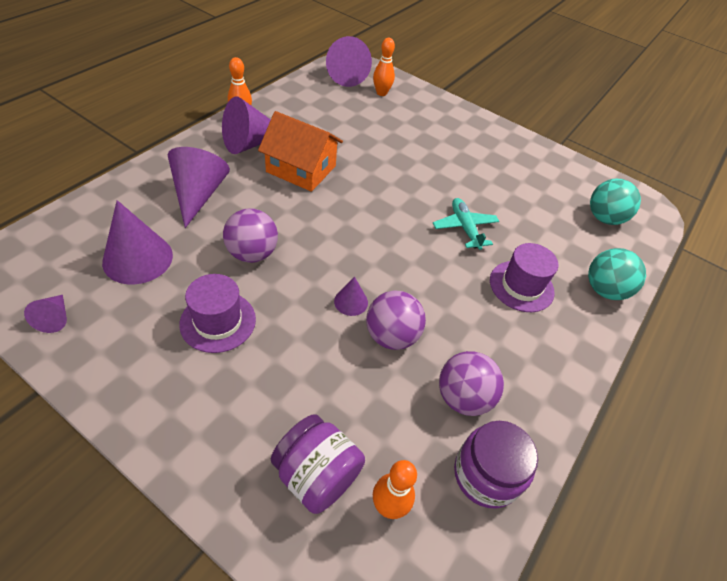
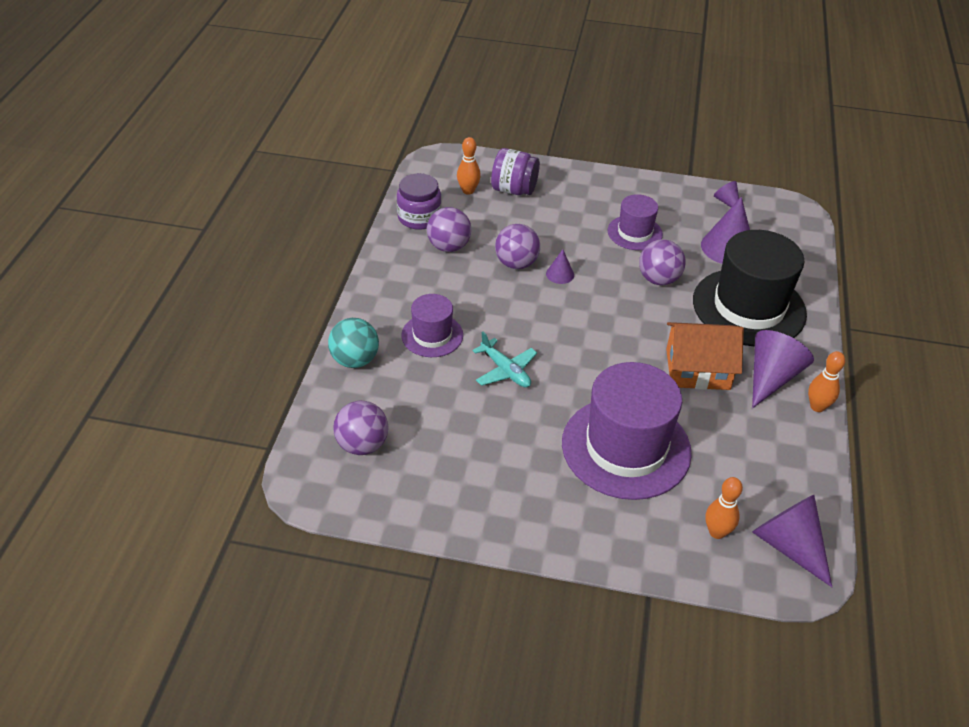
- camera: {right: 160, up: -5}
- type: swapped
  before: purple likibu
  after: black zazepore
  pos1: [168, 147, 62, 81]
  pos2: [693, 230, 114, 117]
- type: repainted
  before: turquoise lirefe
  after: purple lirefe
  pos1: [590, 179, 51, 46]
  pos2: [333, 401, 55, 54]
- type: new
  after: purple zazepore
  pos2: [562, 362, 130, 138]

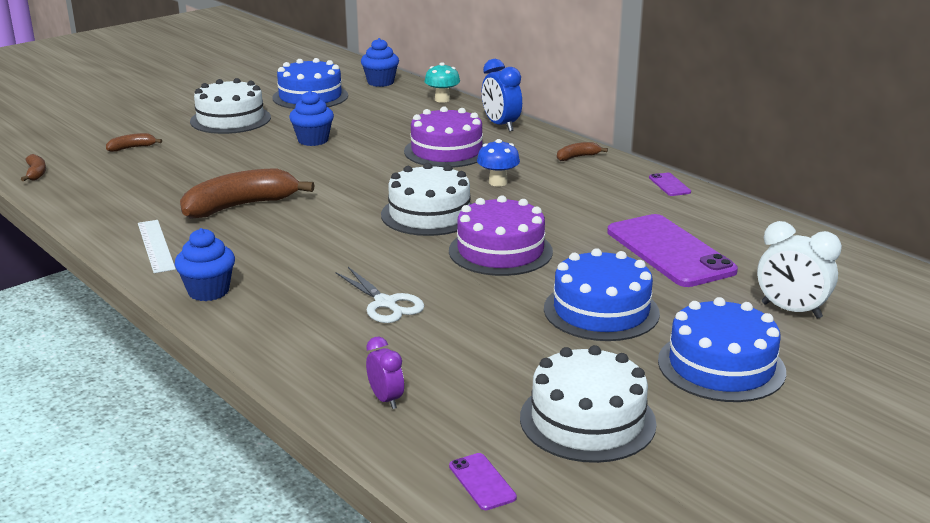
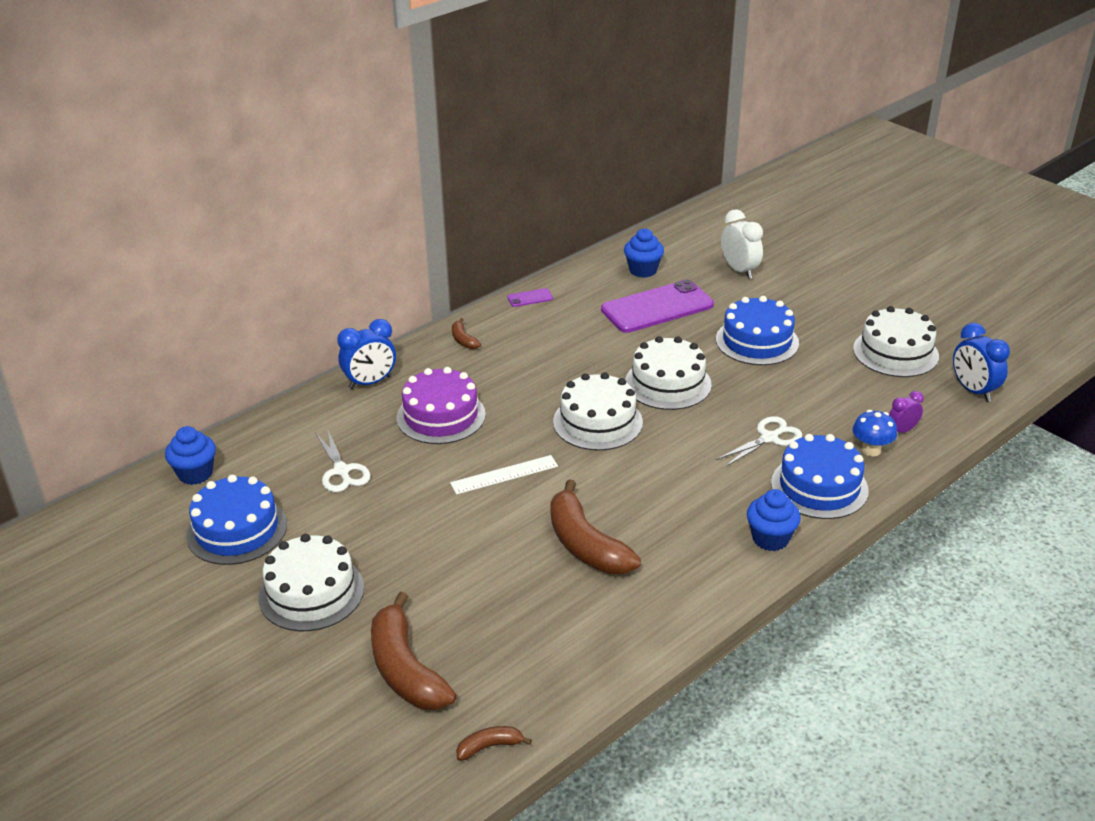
- camera: {right: -90, up: 10}
- type: gone
  before: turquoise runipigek
  pos1: [424, 62, 36, 41]
- type: shifted
  before: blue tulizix
  pos1: [289, 90, 45, 56]
  pos2: [624, 228, 40, 50]
- type: scaled
  before: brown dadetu
  pos1: [106, 133, 56, 19]
  pos2: [371, 592, 86, 118]
  scale: 2.19
- type: shifted
  before: blue runipigek
  pos1: [477, 139, 43, 47]
  pos2: [853, 410, 44, 46]
- type: repainted
  before: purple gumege
  after: white gumege
  pos1: [449, 195, 104, 81]
  pos2: [625, 336, 87, 74]
- type: shifted
  before: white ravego
  pos1: [138, 220, 38, 53]
  pos2: [450, 455, 108, 40]
- type: rotated
  before: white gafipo
  pos1: [757, 221, 85, 98]
  pos2: [721, 209, 42, 70]
  turn: -60
- type: shifted
  before: blue gumege
  pos1: [658, 297, 128, 105]
  pos2: [771, 434, 98, 85]
- type: swapped
  before: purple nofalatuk
  after: blue gafipo
  pos1: [449, 453, 68, 57]
  pos2: [953, 323, 57, 79]
- type: new
  after: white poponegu
  pos2: [316, 429, 54, 63]

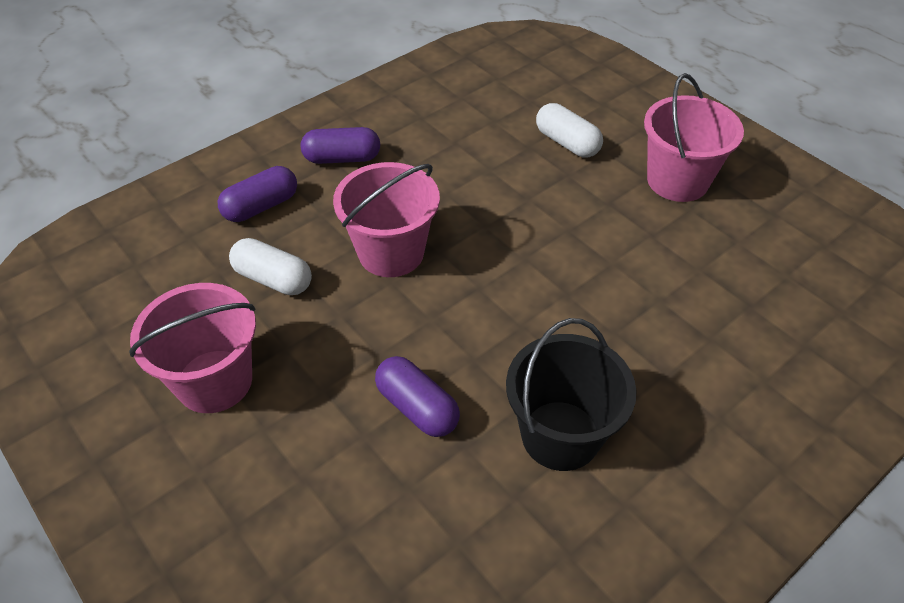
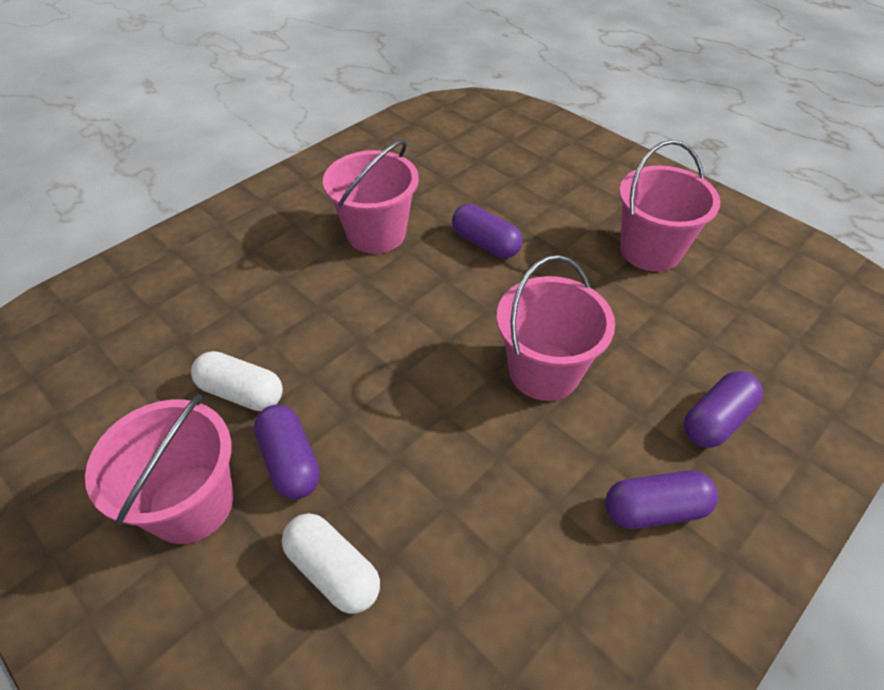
- camera: {right: 175, up: 0}
- type: shifted
  before: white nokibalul
  pos1: [229, 238, 83, 57]
  pos2: [191, 351, 92, 60]
- type: repainted
  before: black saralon
  after: pink saralon
  pos1: [506, 318, 131, 153]
  pos2: [323, 140, 96, 114]
- type: new
  after: purple nokibalul
  pos2: [254, 405, 66, 94]

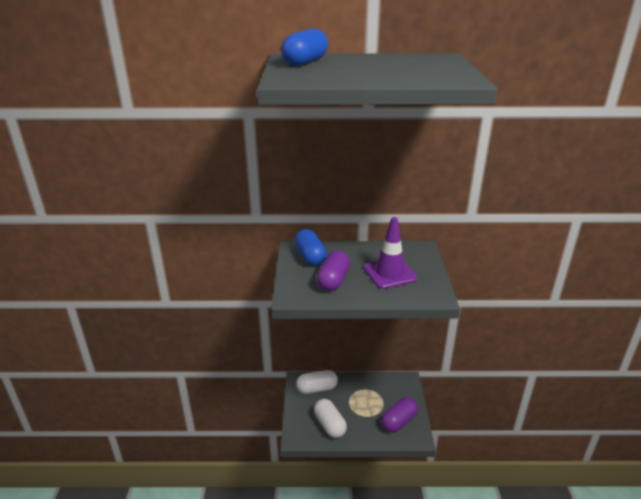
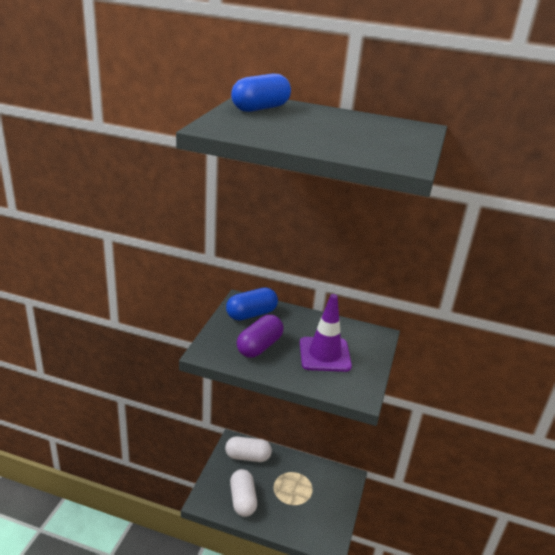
- camera: {right: 15, up: 0}
- type: rotated
  before: blue nokibalul
  pos1: [295, 229, 32, 37]
  pos2: [226, 287, 52, 34]
  turn: 60
- type: gone
  before: purple nokibalul
  pos1: [381, 397, 37, 35]

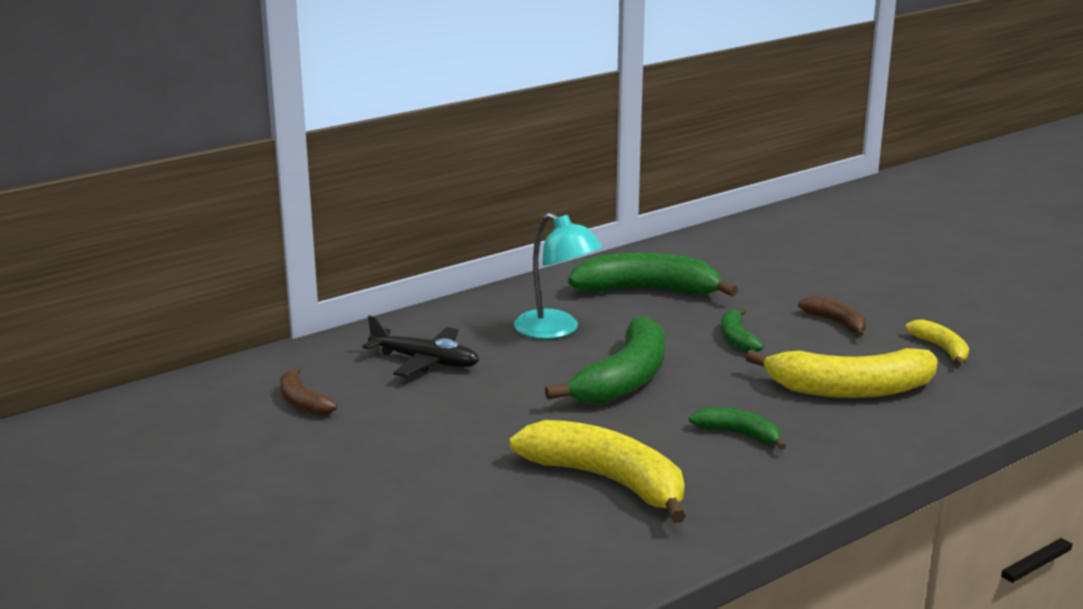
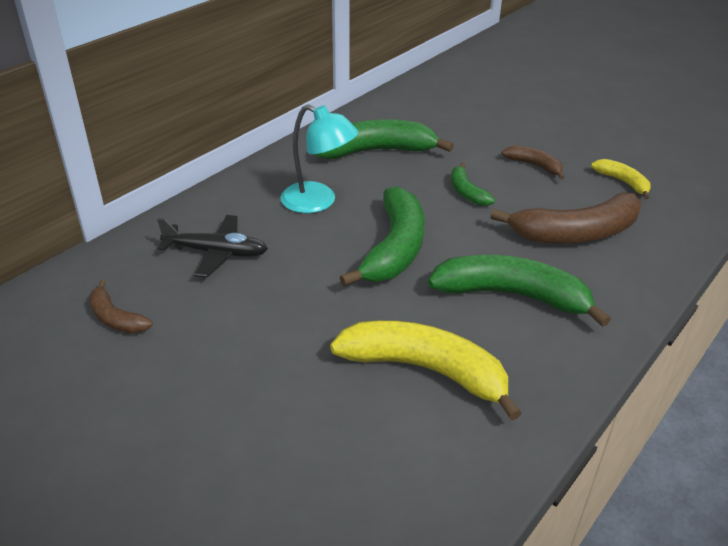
- camera: {right: -15, up: 15}
- type: repainted
  before: yellow dadetu
  after: brown dadetu
  pos1: [745, 348, 193, 50]
  pos2: [490, 192, 151, 52]
- type: scaled
  before: green dadetu
  pos1: [689, 407, 97, 43]
  pos2: [428, 255, 183, 72]
  scale: 1.96

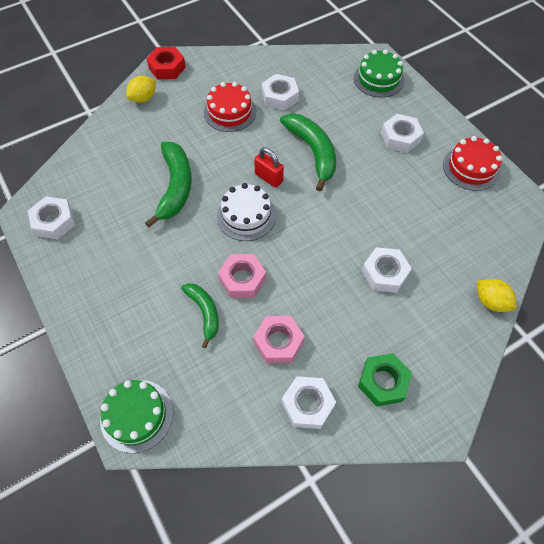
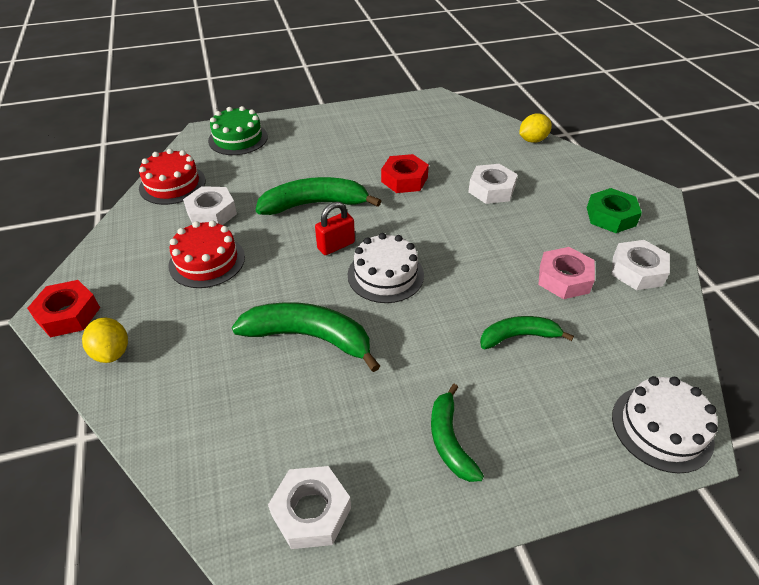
- camera: {right: -75, up: -15}
- type: gone
  before: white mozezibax
  pos1: [381, 114, 43, 39]
- type: shifted
  before: red gumege
  pos1: [443, 136, 59, 55]
  pos2: [139, 149, 67, 56]
- type: gone
  before: pink mozezibax
  pos1: [218, 254, 48, 44]
- type: repainted
  before: green gumege
  after: white gumege
  pos1: [100, 380, 73, 73]
  pos2: [612, 376, 106, 98]
- type: new
  after: red mozezibax
  pos2: [381, 154, 48, 39]
- type: new
  after: green dadetu
  pos2: [431, 384, 53, 98]

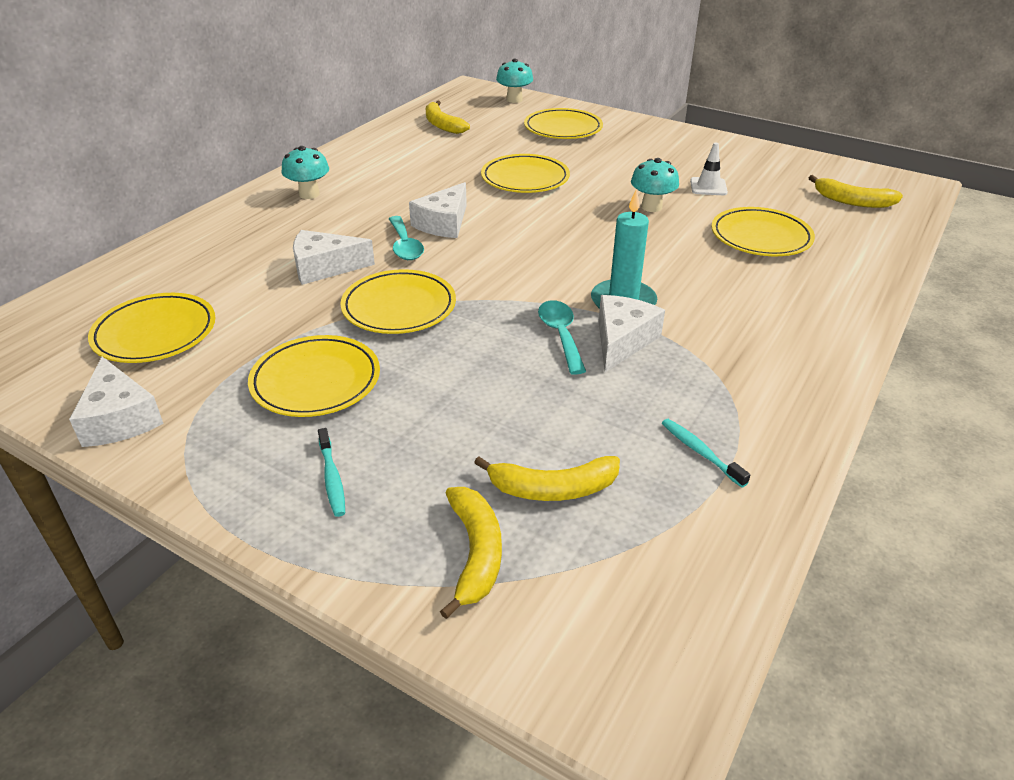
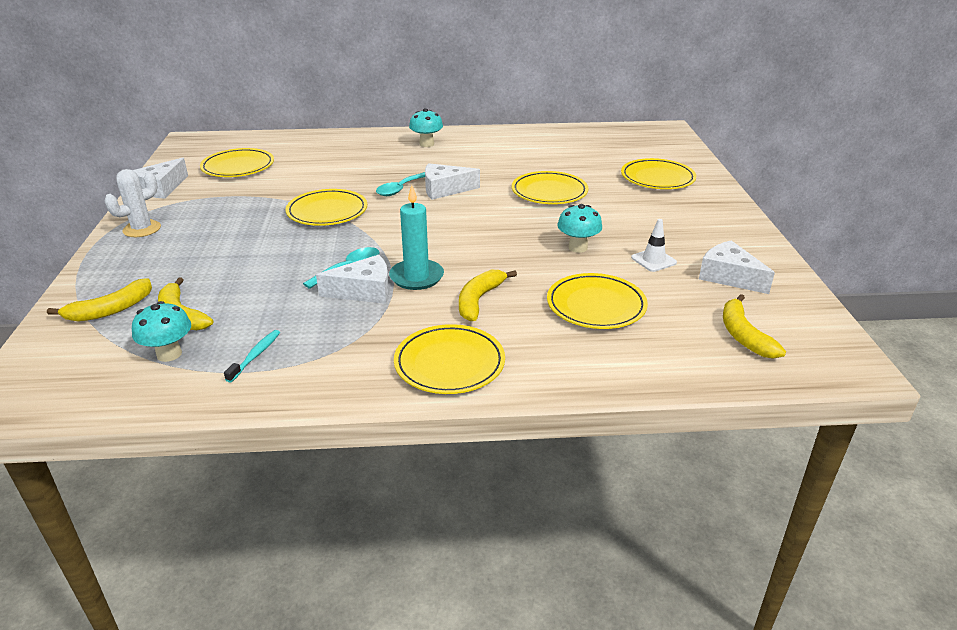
- camera: {right: 55, up: -5}
- type: shifted
  before: turquoise runipigek
  pos1: [496, 59, 37, 44]
  pos2: [132, 301, 59, 61]
- type: shifted
  before: yellow dadetu
  pos1: [426, 101, 44, 33]
  pos2: [459, 270, 58, 51]
- type: shifted
  before: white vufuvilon
  pos1: [293, 230, 82, 55]
  pos2: [699, 240, 76, 54]
- type: shifted
  before: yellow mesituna
  pos1: [248, 335, 132, 82]
  pos2: [394, 324, 111, 70]
- type: gone
  before: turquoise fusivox
  pos1: [318, 428, 27, 89]
- type: new
  after: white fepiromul
  pos2: [104, 169, 57, 68]

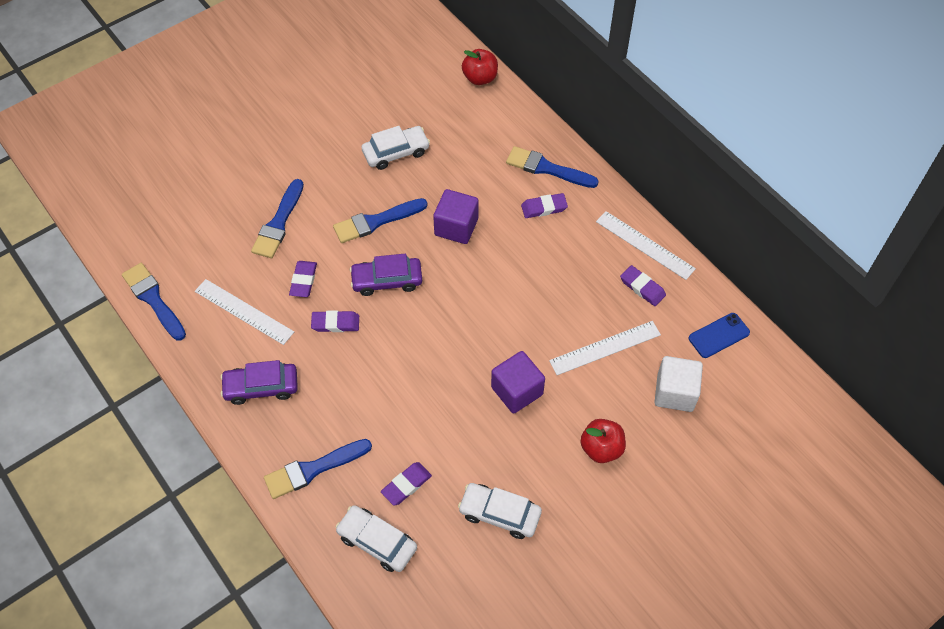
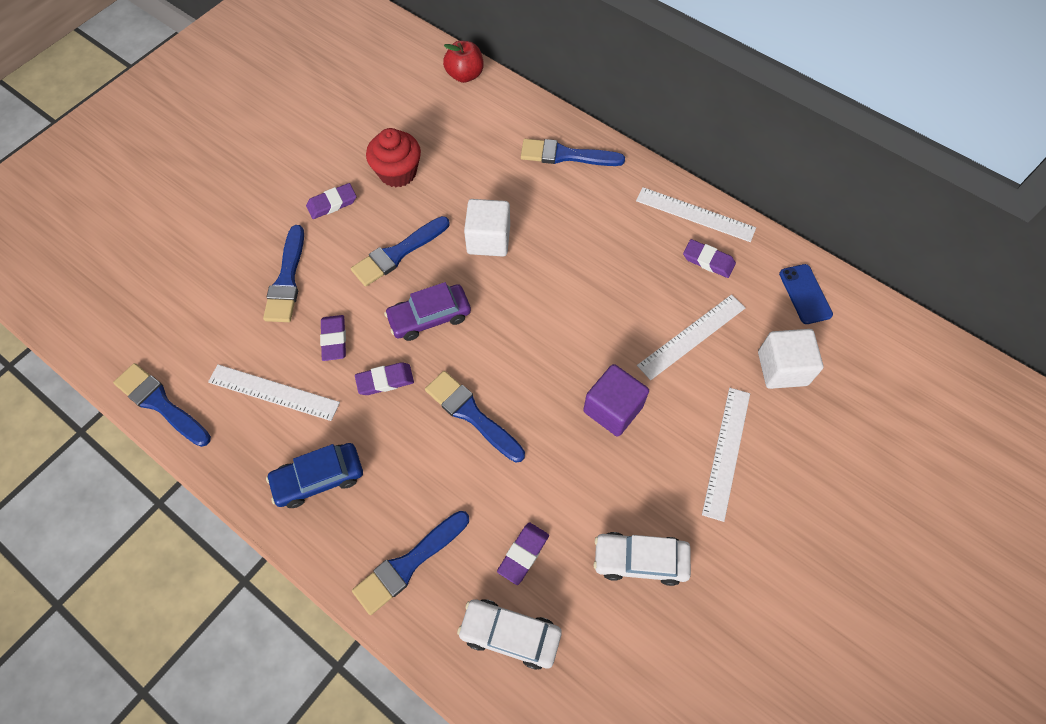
- camera: {right: -15, up: 5}
- type: swapped
  before: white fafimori
  after: red tulizix
  pos1: [362, 126, 68, 44]
  pos2: [366, 128, 55, 59]
- type: repainted
  before: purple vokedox
  after: white vokedox
  pos1: [433, 189, 46, 55]
  pos2: [464, 199, 46, 58]
- type: shifted
  before: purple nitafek
  pos1: [521, 193, 47, 25]
  pos2: [306, 183, 51, 36]
- type: rotated
  before: blue nofalatuk
  pos1: [689, 313, 61, 45]
  pos2: [779, 264, 54, 60]
  turn: -60
- type: repainted
  before: purple fafimori
  after: blue fafimori
  pos1: [221, 360, 77, 45]
  pos2: [266, 443, 97, 65]
- type: swapped
  before: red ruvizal
  after: white ravego
  pos1: [580, 419, 46, 44]
  pos2: [702, 388, 48, 134]
- type: new
  after: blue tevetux
  pos2: [425, 371, 100, 91]

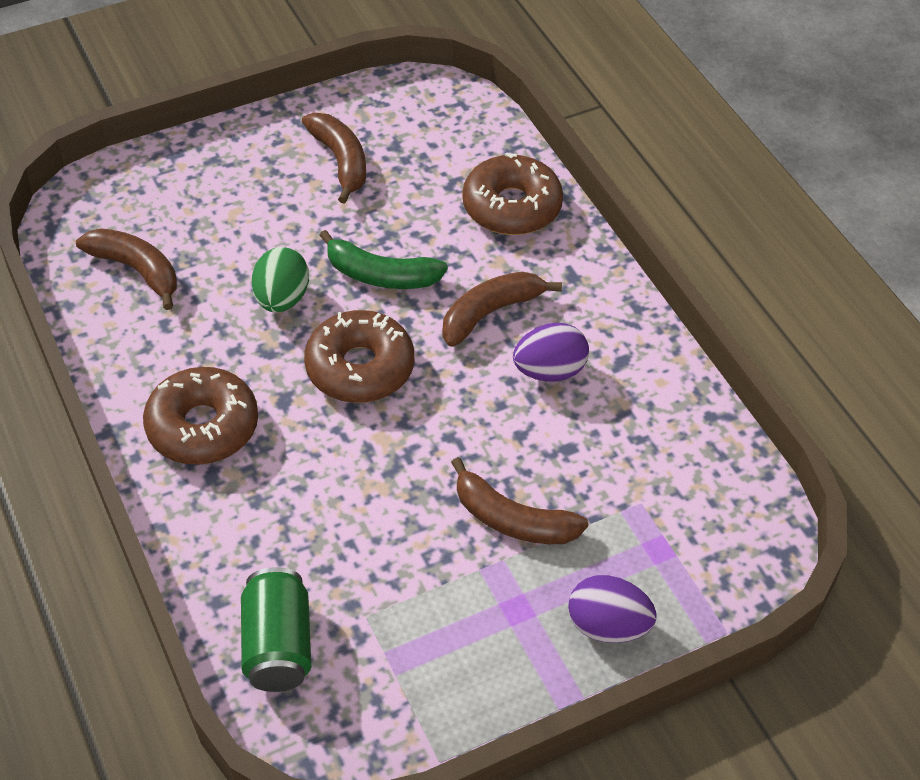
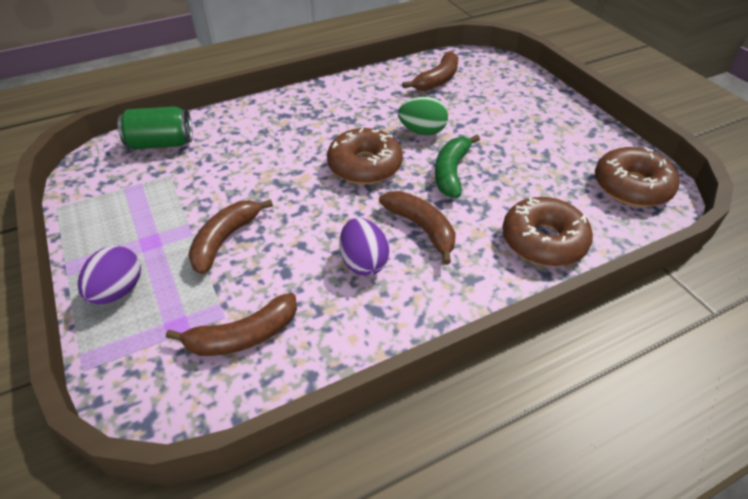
- camera: {right: 90, up: -5}
- type: shifted
  before: brown dadetu
  pos1: [302, 113, 64, 91]
  pos2: [166, 293, 131, 63]
- type: shifted
  before: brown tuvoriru
  pos1: [143, 367, 115, 98]
  pos2: [595, 147, 85, 60]

